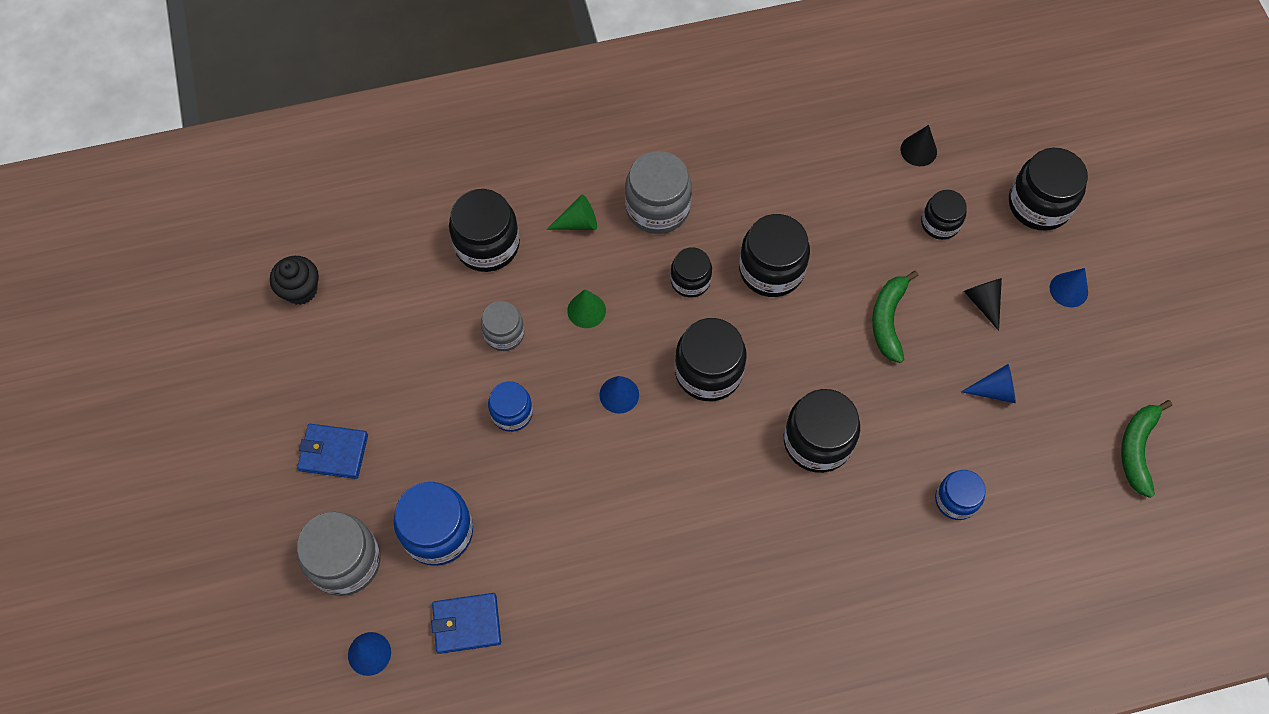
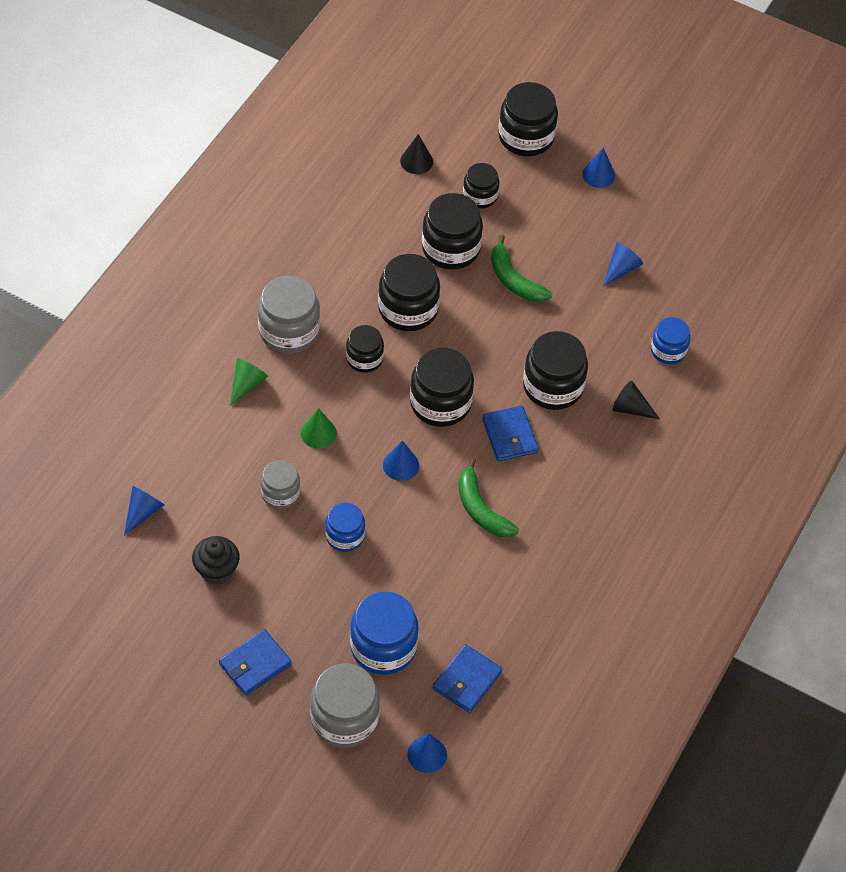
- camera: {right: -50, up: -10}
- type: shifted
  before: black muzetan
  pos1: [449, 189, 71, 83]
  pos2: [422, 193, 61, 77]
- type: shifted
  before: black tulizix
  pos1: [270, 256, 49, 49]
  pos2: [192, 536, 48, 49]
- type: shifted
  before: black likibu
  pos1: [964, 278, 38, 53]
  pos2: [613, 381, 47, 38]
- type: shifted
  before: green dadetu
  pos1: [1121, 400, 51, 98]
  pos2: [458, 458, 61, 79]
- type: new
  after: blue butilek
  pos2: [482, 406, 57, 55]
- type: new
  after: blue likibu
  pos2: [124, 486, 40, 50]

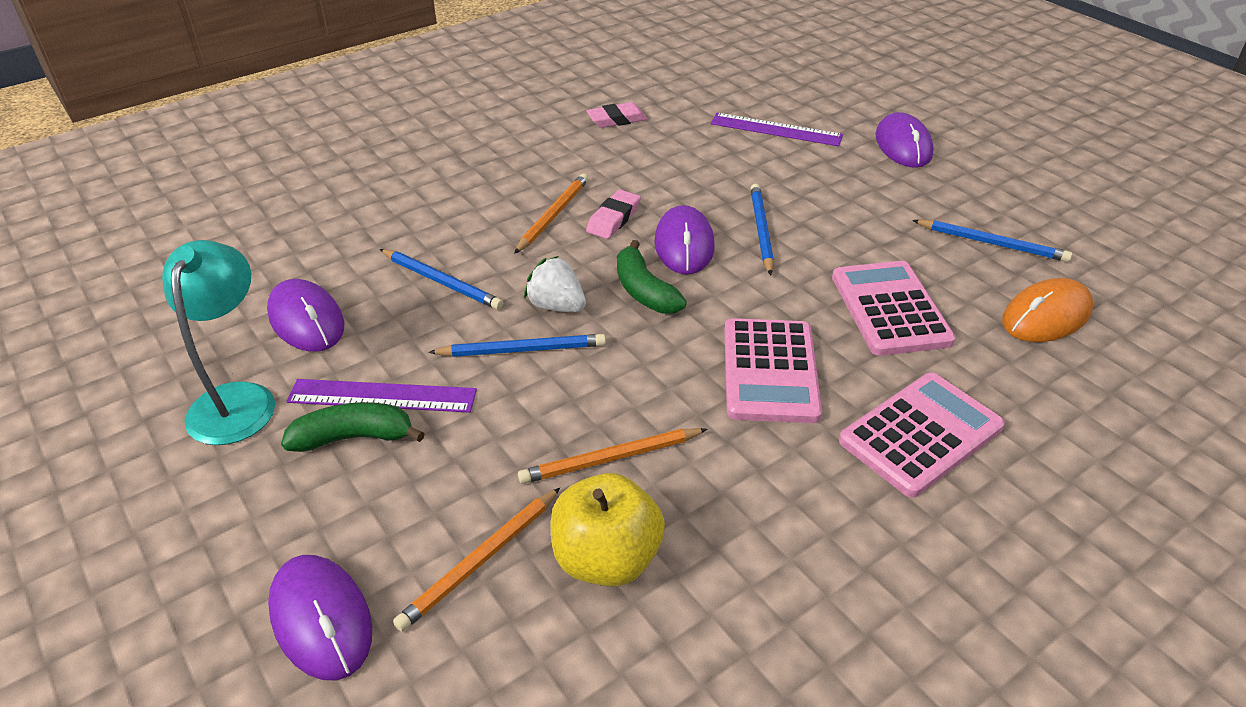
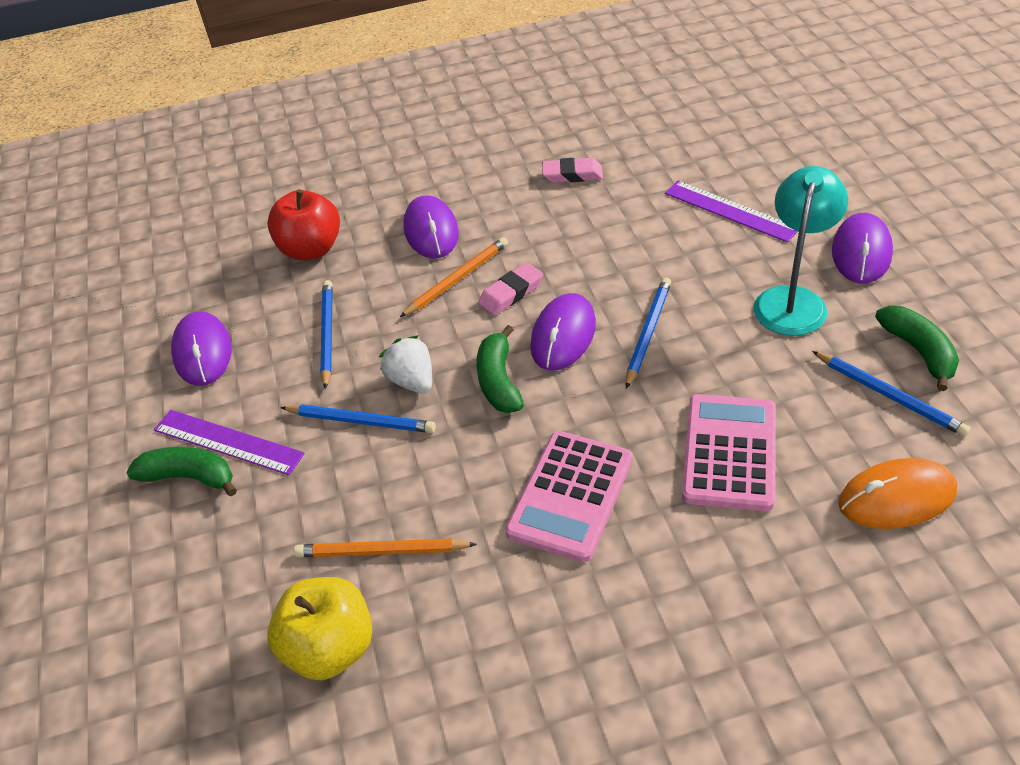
- camera: {right: 25, up: 5}
- type: shifted
  before: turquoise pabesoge
  pos1: [162, 240, 113, 205]
  pos2: [754, 166, 94, 170]
- type: rotated
  before: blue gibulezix
  pos1: [380, 249, 123, 61]
  pos2: [320, 280, 13, 109]
  turn: -150
- type: gone
  before: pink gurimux
  pos1: [839, 373, 166, 125]
- type: gone
  before: orange gibulezix
  pos1: [393, 488, 167, 144]
- type: shifted
  before: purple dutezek
  pos1: [268, 555, 104, 125]
  pos2: [403, 195, 56, 64]
- type: new
  after: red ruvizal
  pos2: [267, 189, 73, 71]
- type: new
  after: green dadetu
  pos2: [875, 305, 84, 86]

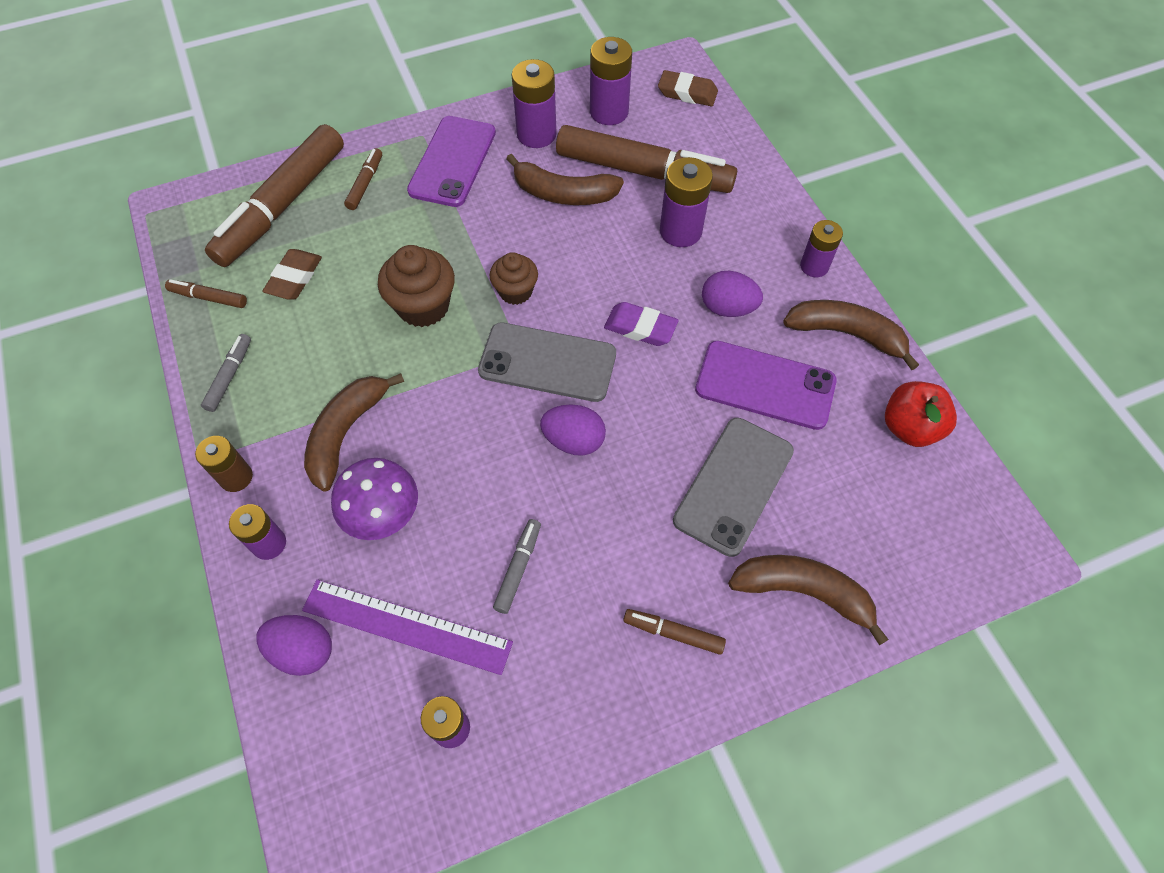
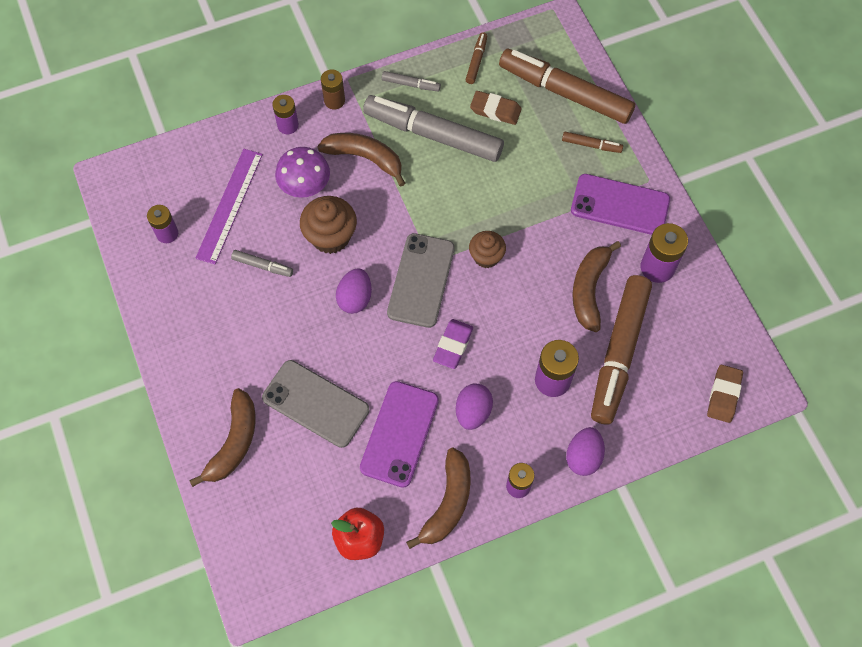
- camera: {right: 90, up: 5}
- type: gone
  before: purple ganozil
  pos1: [590, 37, 42, 88]
- type: shifted
  before: brown tulizix
  pos1: [378, 245, 77, 82]
  pos2: [300, 196, 57, 58]
- type: gone
  before: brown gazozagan
  pos1: [623, 609, 103, 46]
- type: shifted
  before: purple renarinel
  pos1: [256, 615, 76, 61]
  pos2: [566, 427, 39, 49]
- type: new
  after: grey gazozagan
  pos2: [363, 95, 141, 67]

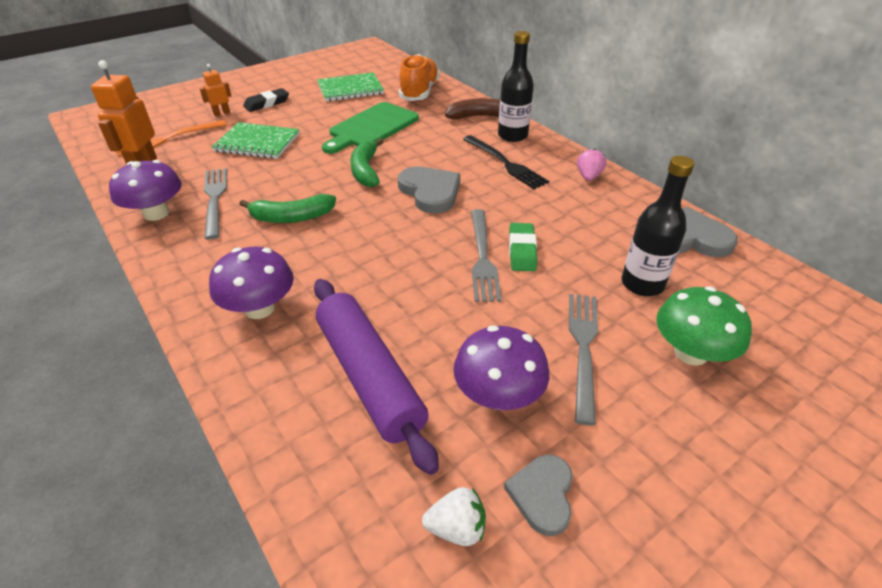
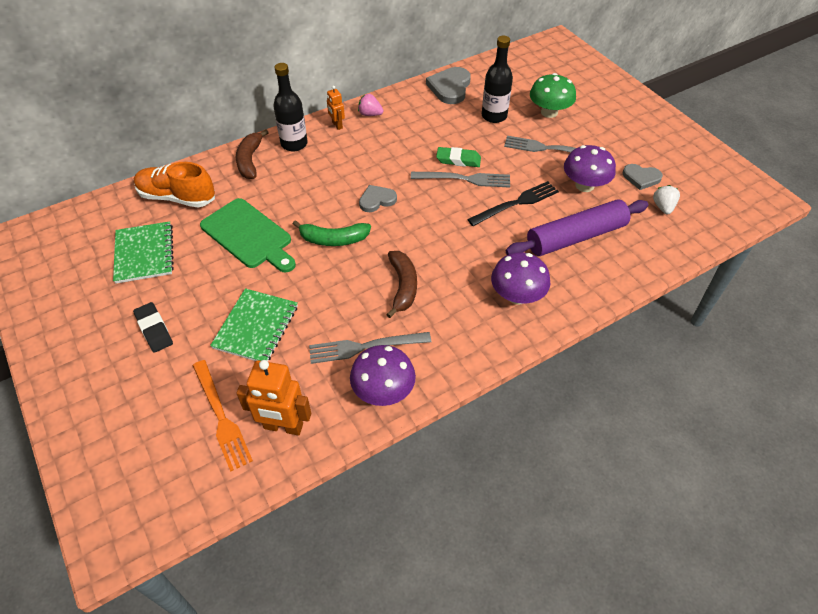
- camera: {right: -85, up: 10}
- type: shifted
  before: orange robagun
  pos1: [200, 64, 32, 52]
  pos2: [327, 86, 18, 44]
- type: shifted
  before: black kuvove
  pos1: [463, 135, 86, 54]
  pos2: [467, 181, 92, 45]
- type: scaled
  before: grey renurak
  pos1: [398, 166, 63, 47]
  pos2: [359, 185, 38, 27]
  scale: 0.64
- type: repainted
  before: green dadetu
  after: brown dadetu
  pos1: [240, 194, 96, 29]
  pos2: [386, 251, 31, 67]

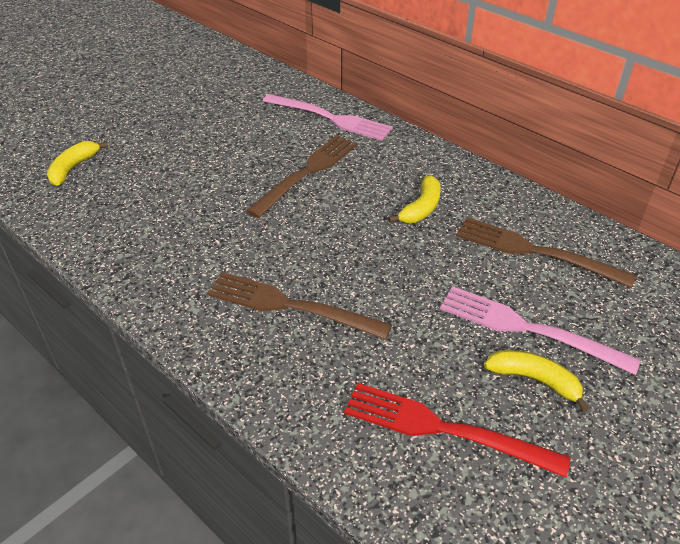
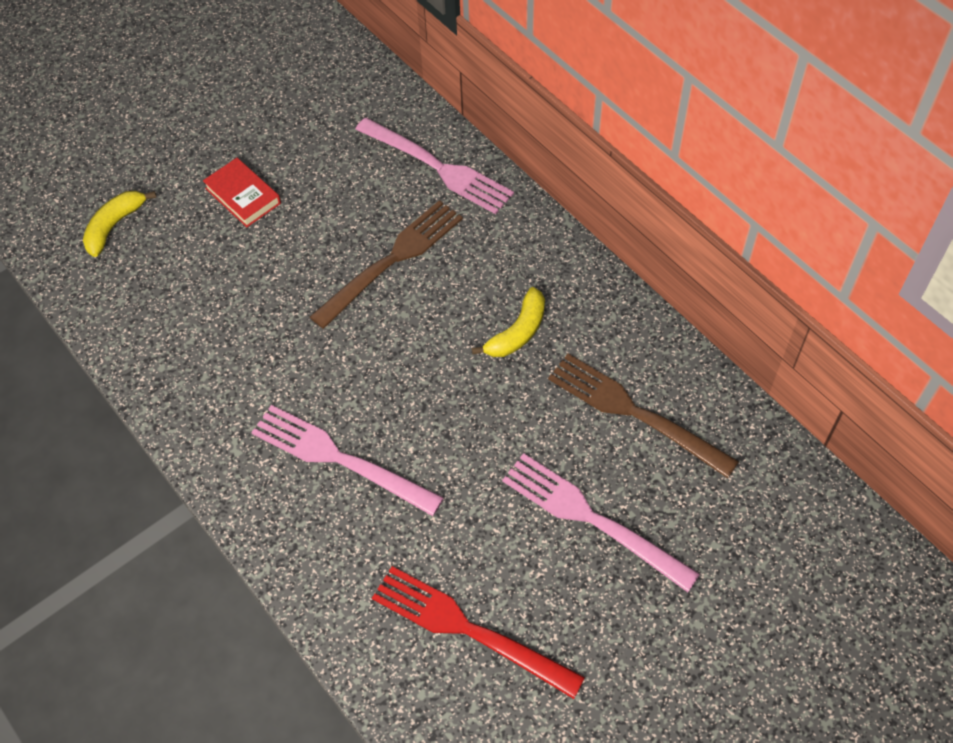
- camera: {right: 10, up: 15}
- type: repainted
  before: brown kuvove
  after: pink kuvove
  pos1: [207, 272, 185, 68]
  pos2: [251, 405, 193, 111]
- type: gone
  before: yellow dadetu
  pos1: [484, 350, 105, 62]
- type: new
  after: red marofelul
  pos2: [203, 158, 78, 69]

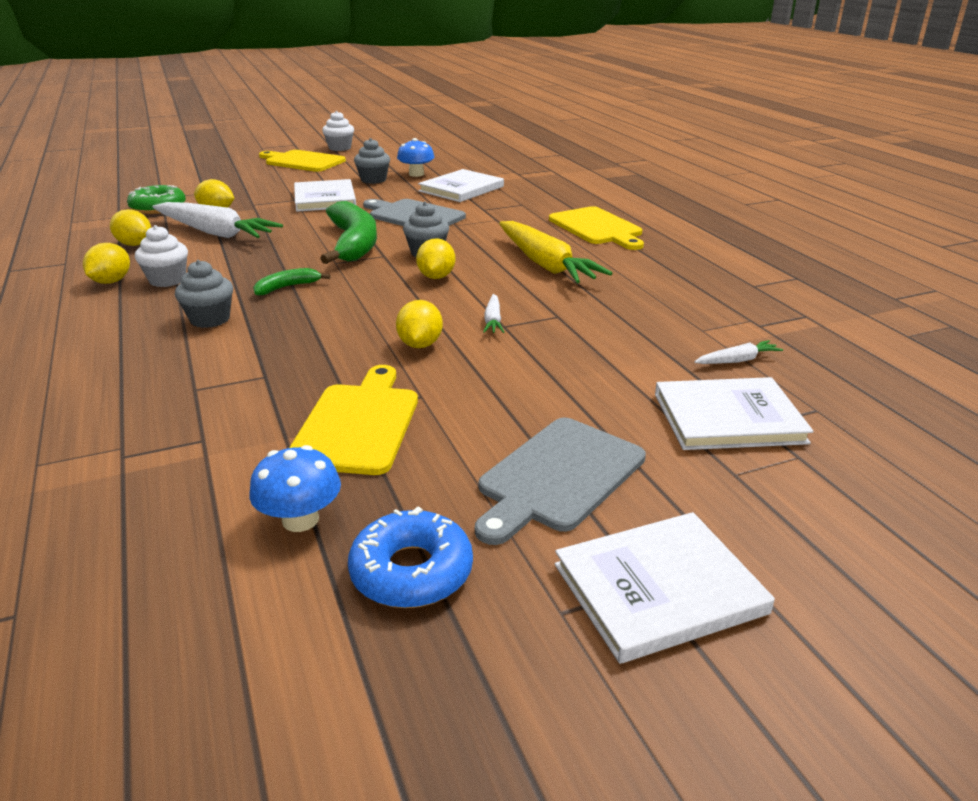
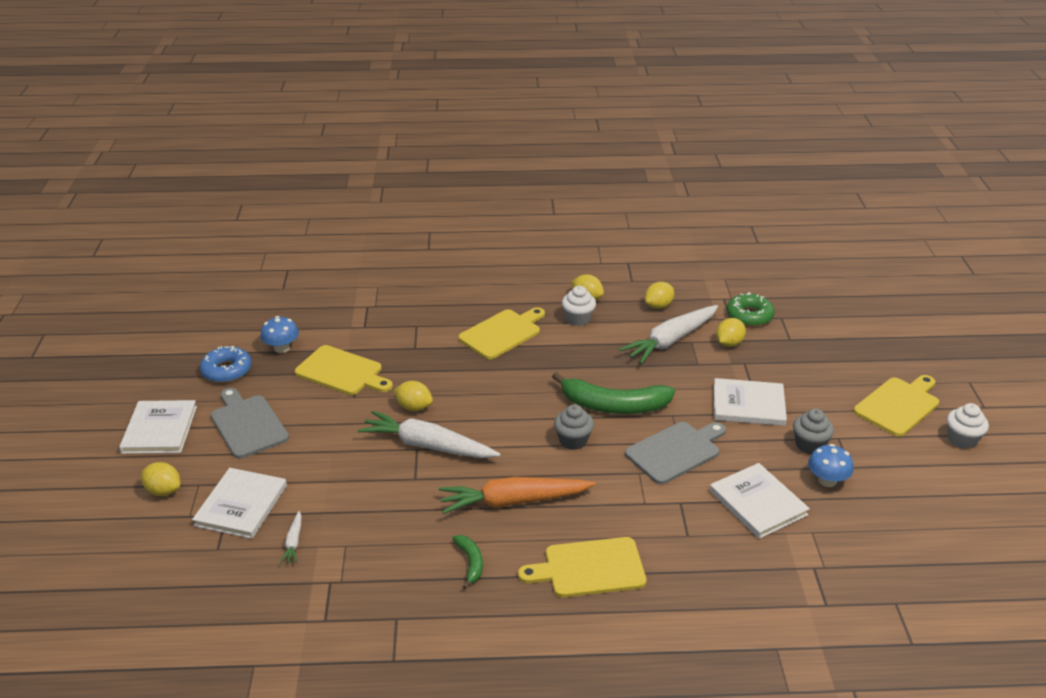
- camera: {right: 110, up: 5}
- type: repainted
  before: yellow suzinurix
  after: orange suzinurix
  pos1: [499, 221, 113, 62]
  pos2: [439, 477, 157, 37]
- type: shifted
  before: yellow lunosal
  pos1: [416, 238, 39, 41]
  pos2: [141, 462, 39, 34]
- type: swapped
  before: grey tulizix
  after: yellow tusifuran
  pos1: [175, 260, 58, 68]
  pos2: [458, 307, 87, 52]
- type: shifted
  before: green dadetu
  pos1: [253, 268, 77, 28]
  pos2: [452, 535, 31, 54]
- type: scaled
  before: white suzinurix
  pos1: [483, 294, 21, 39]
  pos2: [358, 411, 142, 47]
  scale: 2.3

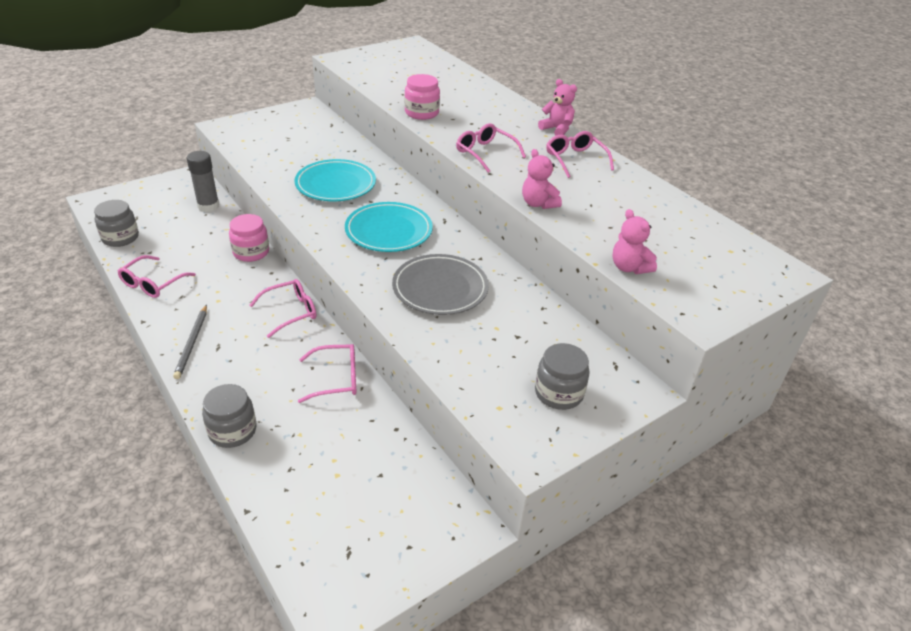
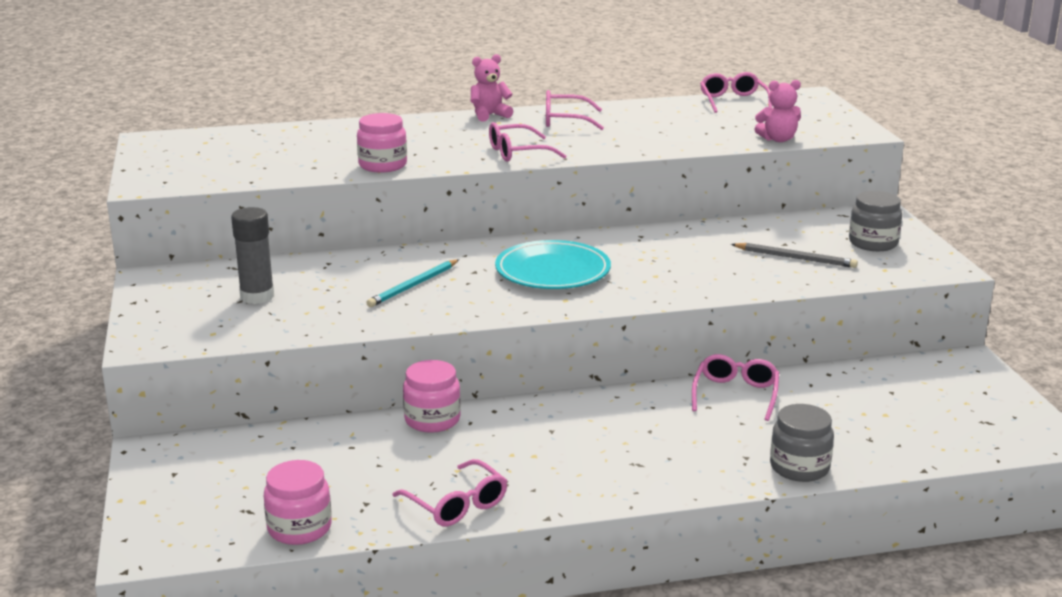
- camera: {right: -65, up: -15}
- type: gone
  before: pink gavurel
  pos1: [522, 149, 40, 60]
- type: shifted
  before: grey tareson
  pos1: [187, 151, 33, 61]
  pos2: [231, 207, 43, 97]
- type: swapped
  before: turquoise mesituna
  after: turquoise gibulezix
  pos1: [294, 159, 82, 42]
  pos2: [366, 259, 93, 48]
- type: repainted
  before: grey muzetan
  after: pink muzetan
  pos1: [94, 200, 45, 47]
  pos2: [264, 460, 68, 85]
- type: gone
  before: grey mesituna
  pos1: [392, 254, 97, 61]
- type: shifted
  before: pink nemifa
  pos1: [249, 279, 68, 59]
  pos2: [700, 72, 72, 41]
- type: shifted
  before: grey gibulezix
  pos1: [173, 305, 34, 74]
  pos2: [731, 243, 127, 25]

